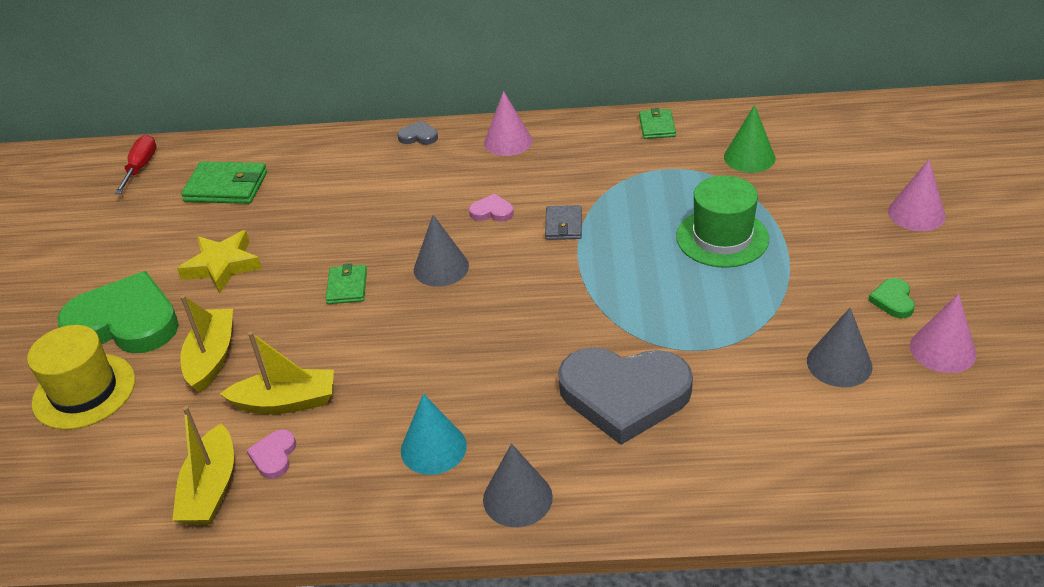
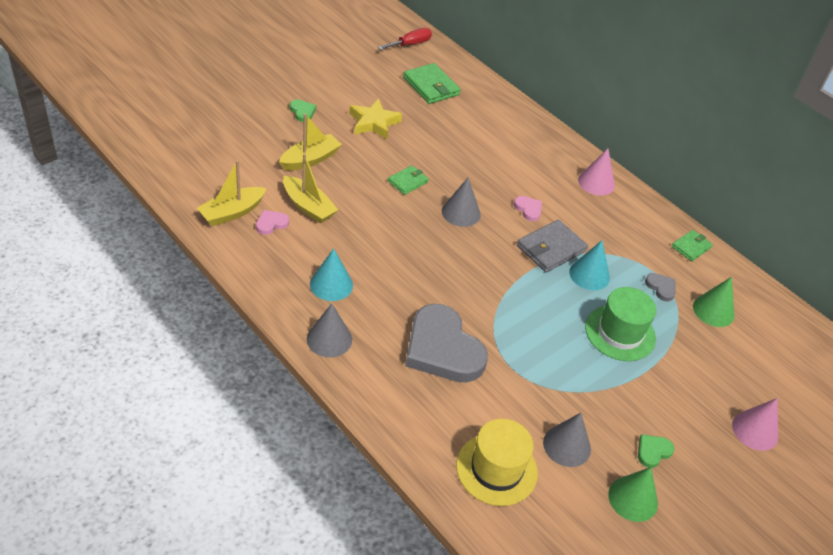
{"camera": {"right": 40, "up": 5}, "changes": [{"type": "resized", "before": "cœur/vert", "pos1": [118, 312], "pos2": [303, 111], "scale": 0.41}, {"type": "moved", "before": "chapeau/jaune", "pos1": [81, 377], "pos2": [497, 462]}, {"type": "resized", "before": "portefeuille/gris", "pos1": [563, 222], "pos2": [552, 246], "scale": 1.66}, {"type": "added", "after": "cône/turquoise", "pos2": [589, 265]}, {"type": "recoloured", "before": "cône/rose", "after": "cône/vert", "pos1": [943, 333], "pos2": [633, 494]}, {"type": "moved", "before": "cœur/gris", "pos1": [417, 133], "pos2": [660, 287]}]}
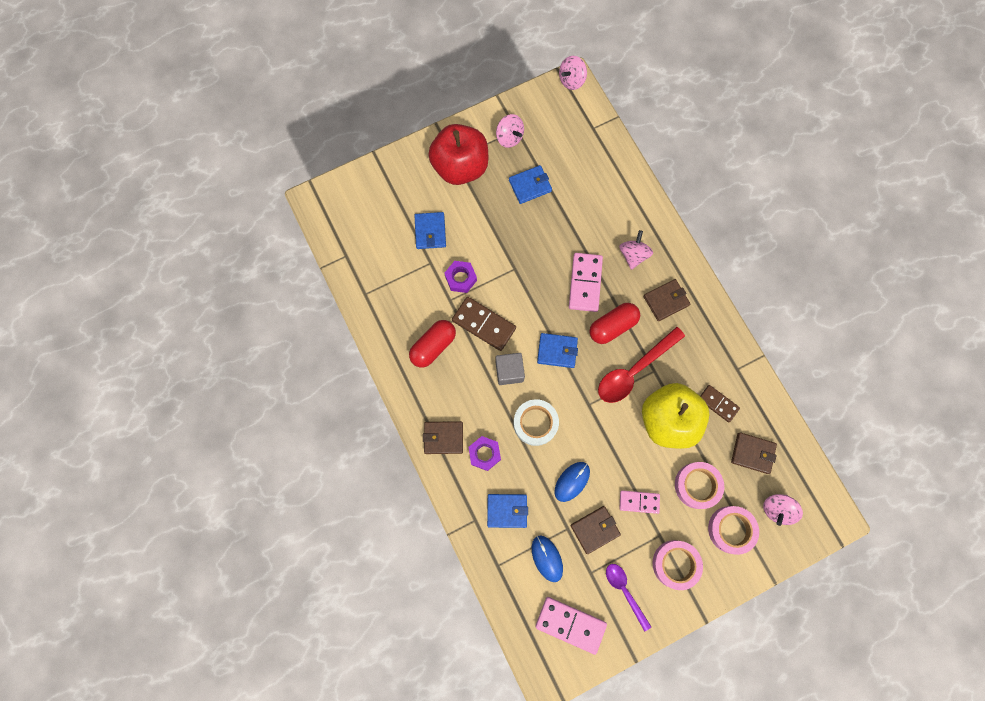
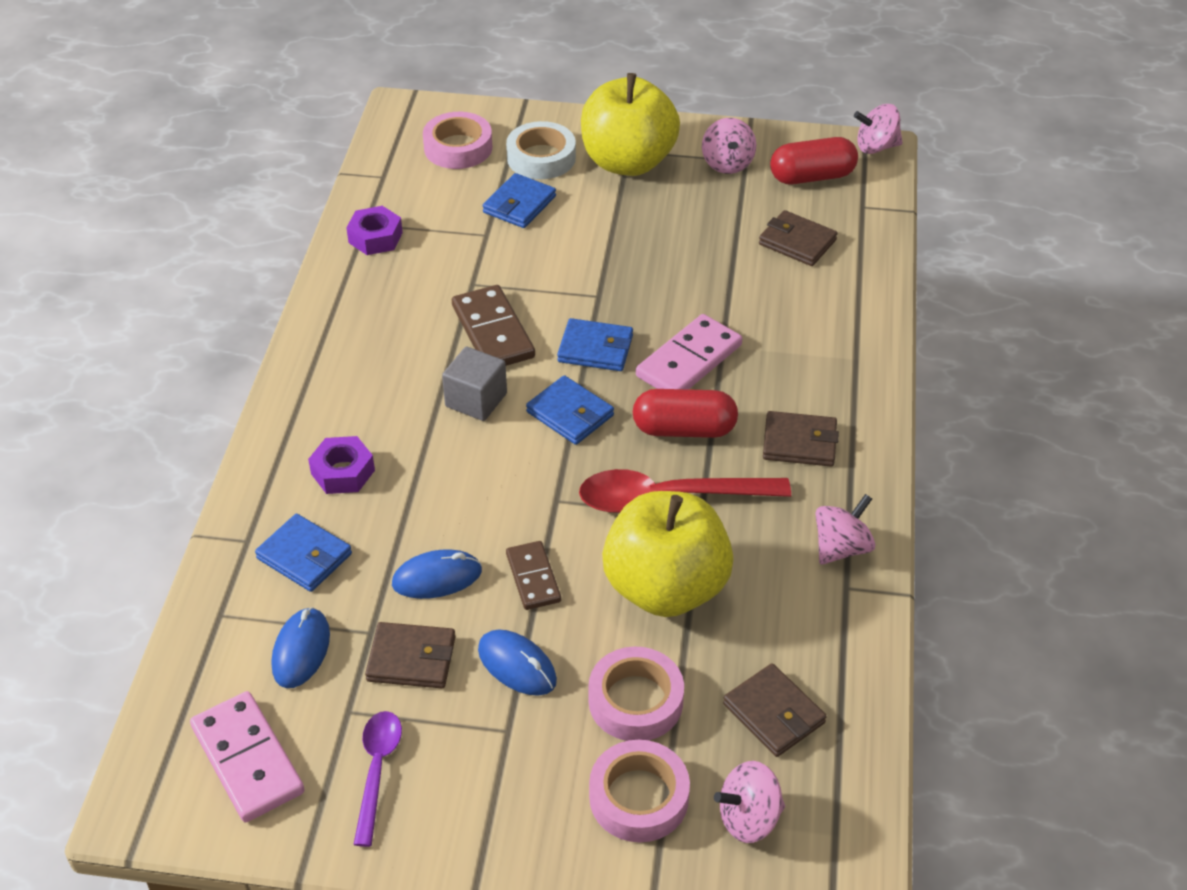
{"camera": {"right": 35, "up": -30}, "changes": [{"type": "moved", "before": "écrou/violet", "pos1": [460, 277], "pos2": [374, 230]}, {"type": "moved", "before": "ruban adhésif/rose", "pos1": [678, 565], "pos2": [457, 140]}, {"type": "replaced", "before": "domino/rose", "after": "souris/bleu", "pos1": [639, 502], "pos2": [517, 662]}, {"type": "moved", "before": "ruban adhésif/blanc", "pos1": [536, 422], "pos2": [541, 150]}, {"type": "moved", "before": "domino/marron", "pos1": [720, 403], "pos2": [533, 575]}, {"type": "moved", "before": "portefeuille/bleu", "pos1": [530, 184], "pos2": [595, 344]}, {"type": "recoloured", "before": "pomme/rouge", "after": "pomme/jaune", "pos1": [458, 154], "pos2": [630, 124]}, {"type": "moved", "before": "portefeuille/marron", "pos1": [443, 437], "pos2": [798, 238]}, {"type": "moved", "before": "gélule/rouge", "pos1": [432, 344], "pos2": [814, 160]}, {"type": "moved", "before": "toupie/rose", "pos1": [636, 250], "pos2": [845, 529]}]}
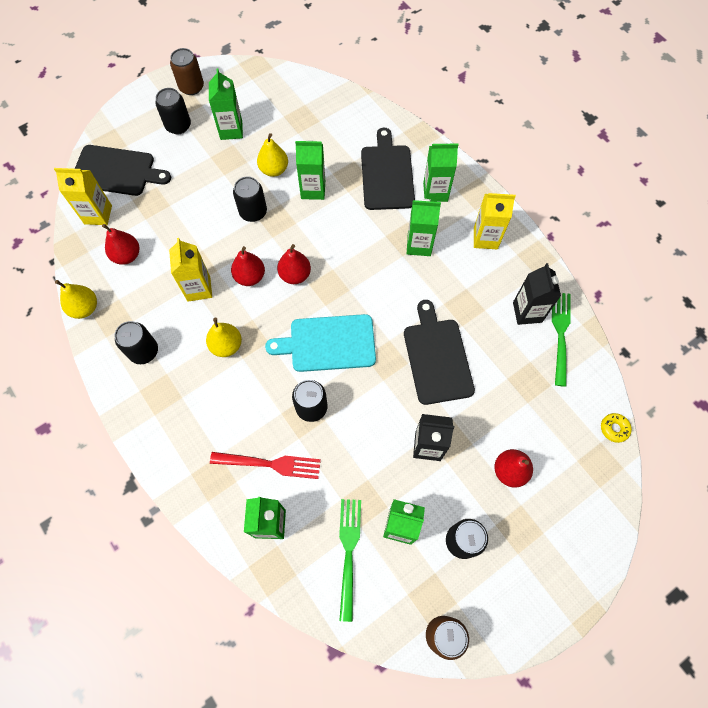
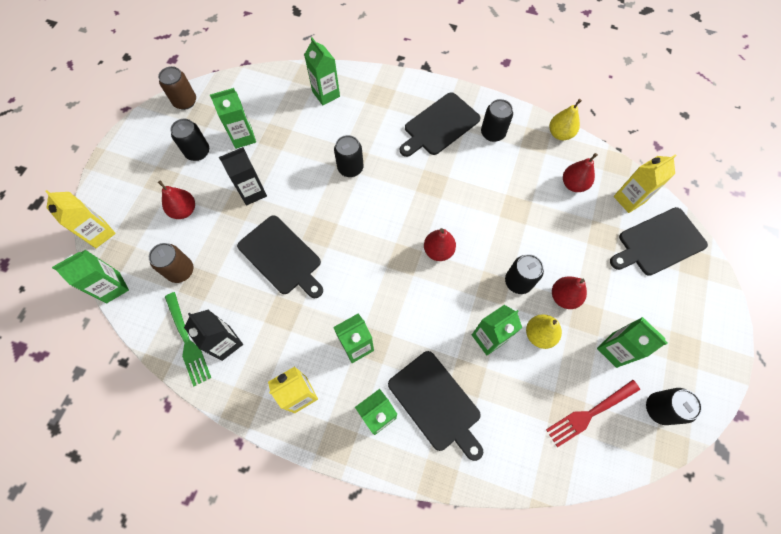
{"camera": {"right": 145, "up": 0}, "changes": [{"type": "moved", "before": "brique de lait/jaune", "pos1": [190, 270], "pos2": [80, 219]}, {"type": "replaced", "before": "beignet/jaune", "after": "brique de lait/vert", "pos1": [616, 428], "pos2": [90, 276]}, {"type": "moved", "before": "canette/marron", "pos1": [187, 71], "pos2": [171, 263]}, {"type": "added", "after": "planche à découper/noir", "pos2": [440, 124]}, {"type": "moved", "before": "fourchette/rouge", "pos1": [265, 465], "pos2": [593, 413]}, {"type": "moved", "before": "poire/rouge", "pos1": [248, 266], "pos2": [569, 292]}, {"type": "moved", "before": "canette/noir", "pos1": [173, 111], "pos2": [674, 406]}, {"type": "removed", "before": "poire/jaune", "pos1": [224, 337]}, {"type": "removed", "before": "planche à découper/turquoise", "pos1": [320, 343]}, {"type": "removed", "before": "fourchette/vert", "pos1": [350, 560]}]}
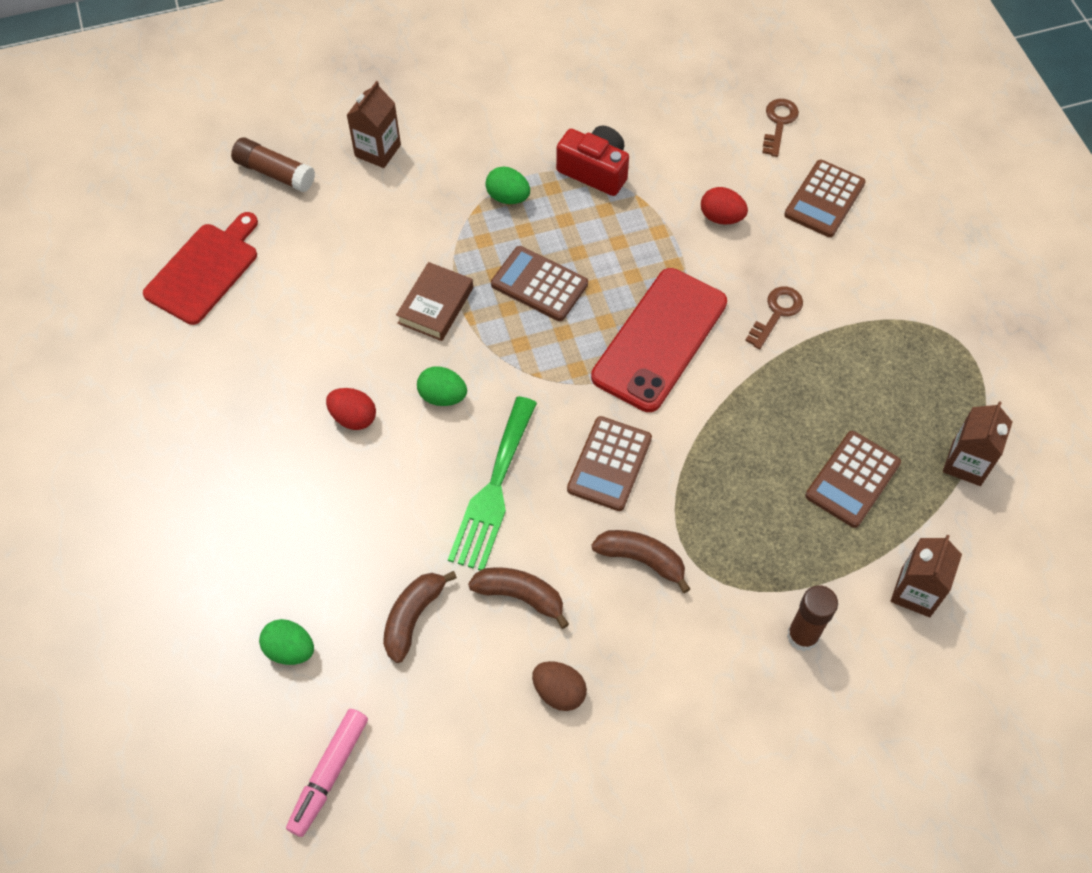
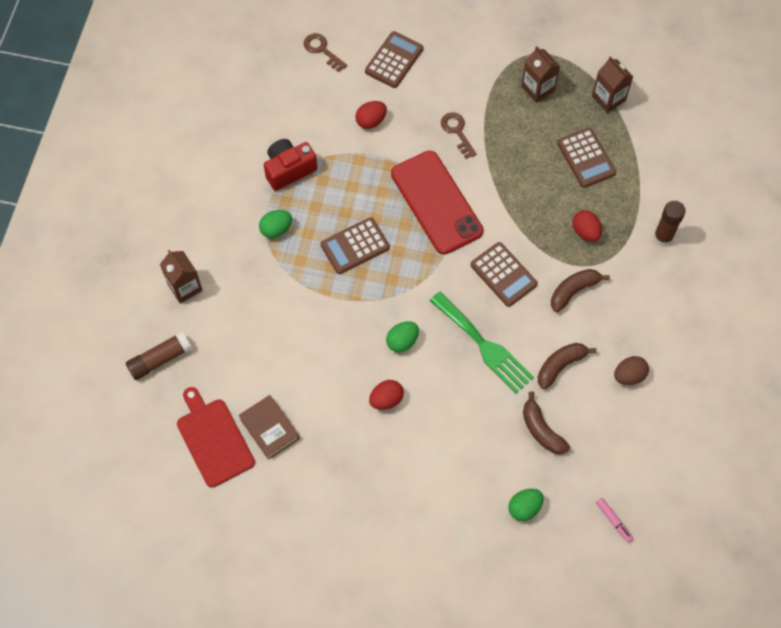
{"camera": {"right": -60, "up": 5}, "changes": [{"type": "moved", "before": "livre/marron", "pos1": [434, 301], "pos2": [269, 427]}, {"type": "turned", "before": "calculatrice/marron", "pos1": [825, 198], "pos2": [394, 59], "turn": -120}, {"type": "moved", "before": "brique de lait/marron", "pos1": [926, 576], "pos2": [540, 74]}, {"type": "added", "after": "œuf/rouge", "pos2": [587, 225]}, {"type": "resized", "before": "feutre/rose", "pos1": [327, 773], "pos2": [614, 520], "scale": 0.6}]}
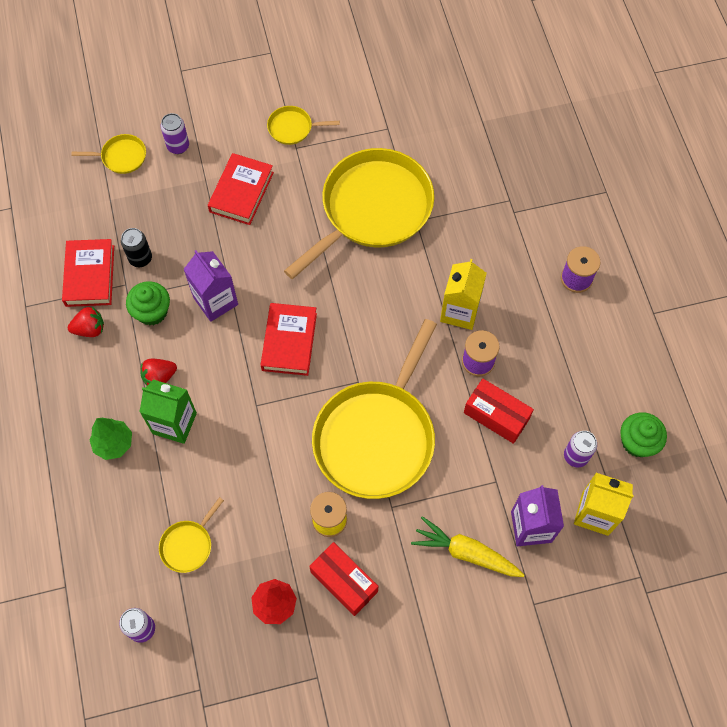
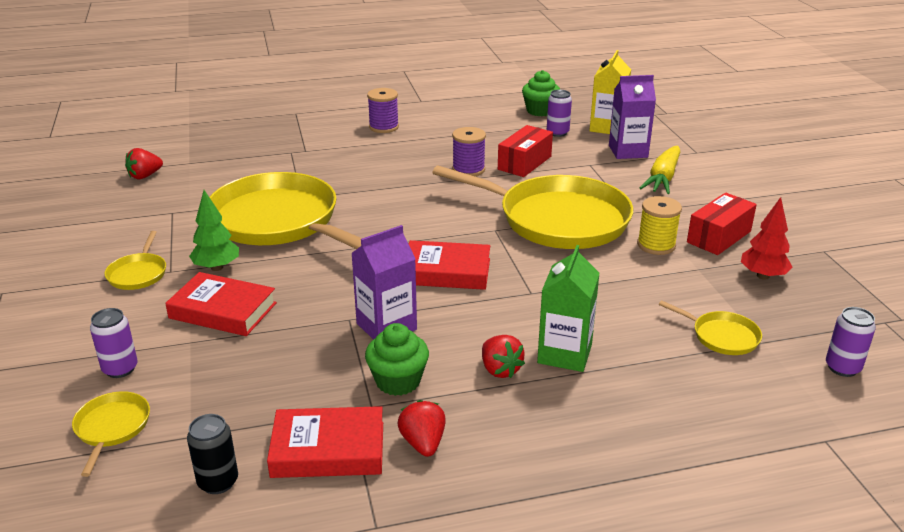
{"camera": {"right": -90, "up": -35}, "changes": [{"type": "added", "after": "fraise/rouge", "pos2": [144, 163]}, {"type": "moved", "before": "canette/noir", "pos1": [136, 247], "pos2": [212, 454]}, {"type": "moved", "before": "arbre/vert", "pos1": [110, 439], "pos2": [214, 230]}, {"type": "removed", "before": "brique de lait/jaune", "pos1": [463, 294]}]}
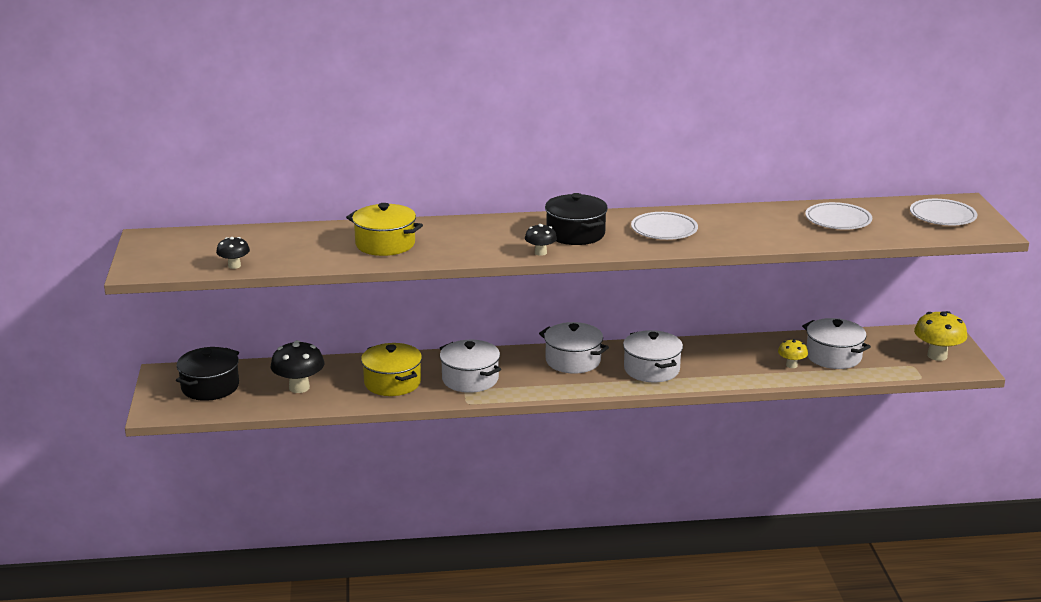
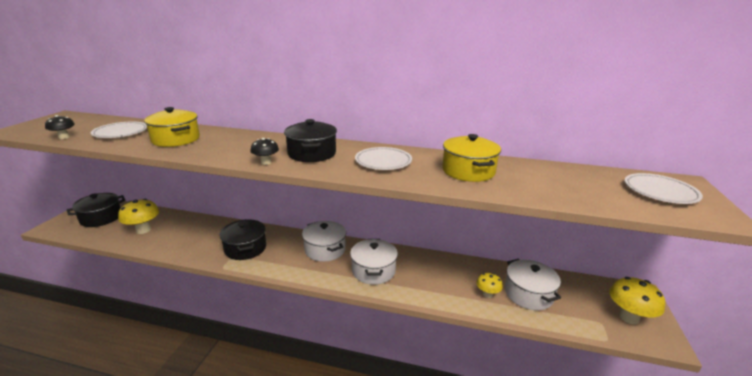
{"camera": {"right": 20, "up": 0}, "changes": [{"type": "moved", "before": "assiette/blanc", "pos1": [838, 216], "pos2": [119, 129]}, {"type": "recoloured", "before": "champignon/noir", "after": "champignon/jaune", "pos1": [297, 366], "pos2": [138, 216]}, {"type": "recoloured", "before": "marmite/blanc", "after": "marmite/noir", "pos1": [470, 366], "pos2": [243, 239]}, {"type": "moved", "before": "marmite/jaune", "pos1": [391, 369], "pos2": [471, 158]}]}
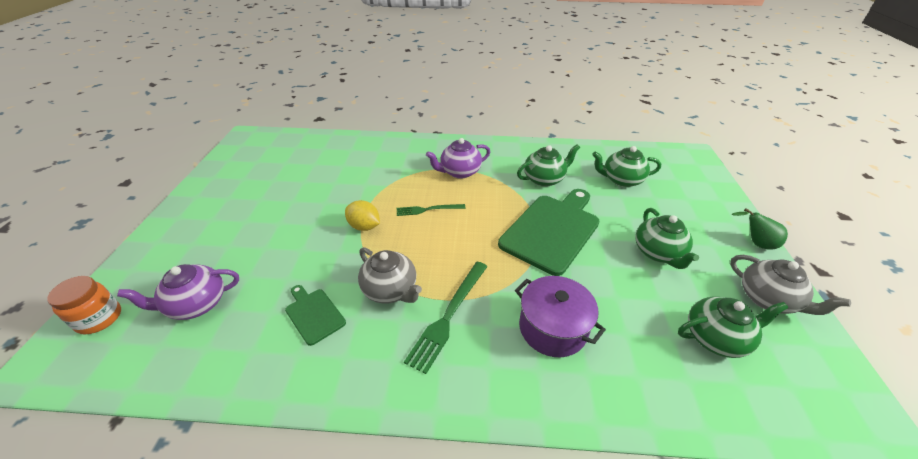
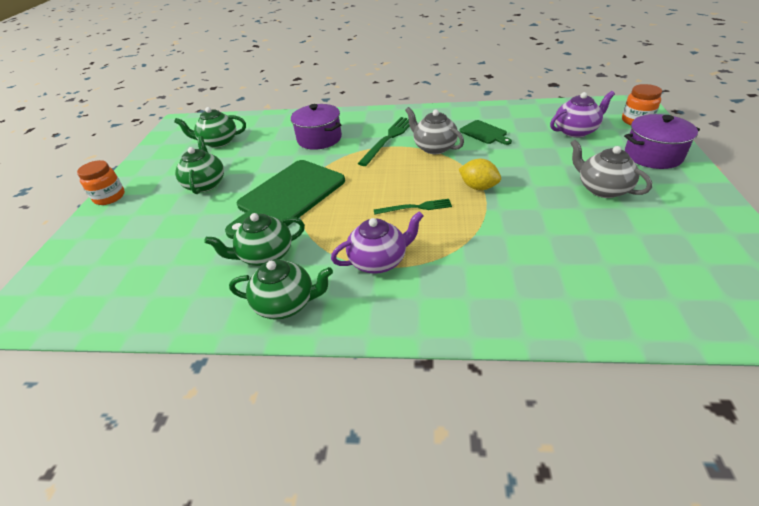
{"camera": {"right": -175, "up": 0}, "changes": [{"type": "replaced", "before": "poire/vert", "after": "bocal/orange", "pos1": [760, 229], "pos2": [101, 182]}, {"type": "moved", "before": "théière/vert", "pos1": [626, 166], "pos2": [281, 289]}, {"type": "moved", "before": "théière/gris", "pos1": [790, 285], "pos2": [611, 169]}, {"type": "added", "after": "marmite/violet", "pos2": [662, 141]}]}
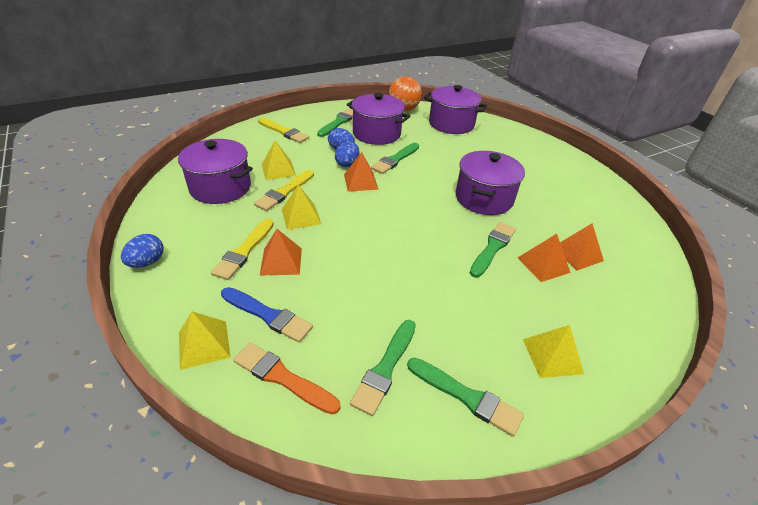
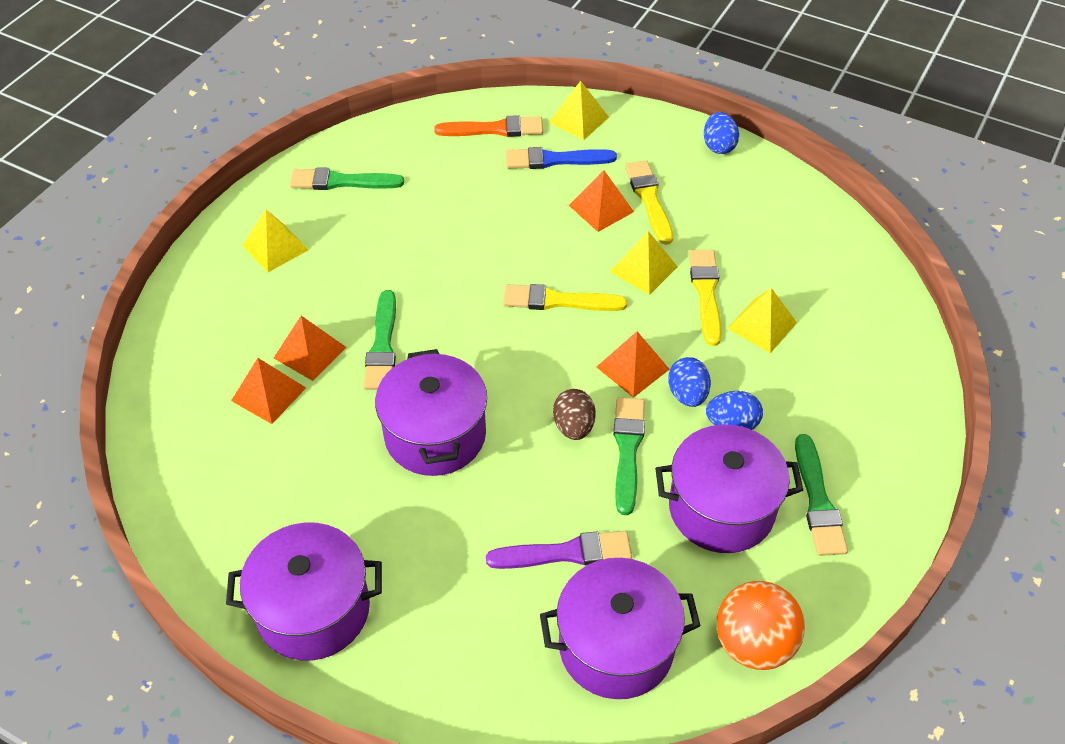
{"camera": {"right": 150, "up": 10}, "changes": [{"type": "moved", "before": "marmite/violet", "pos1": [215, 171], "pos2": [304, 592]}, {"type": "added", "after": "pinceau/violet", "pos2": [559, 550]}, {"type": "moved", "before": "pinceau/jaune", "pos1": [283, 130], "pos2": [565, 297]}, {"type": "added", "after": "œuf/marron", "pos2": [574, 414]}, {"type": "removed", "before": "pinceau/vert", "pos1": [383, 368]}]}
